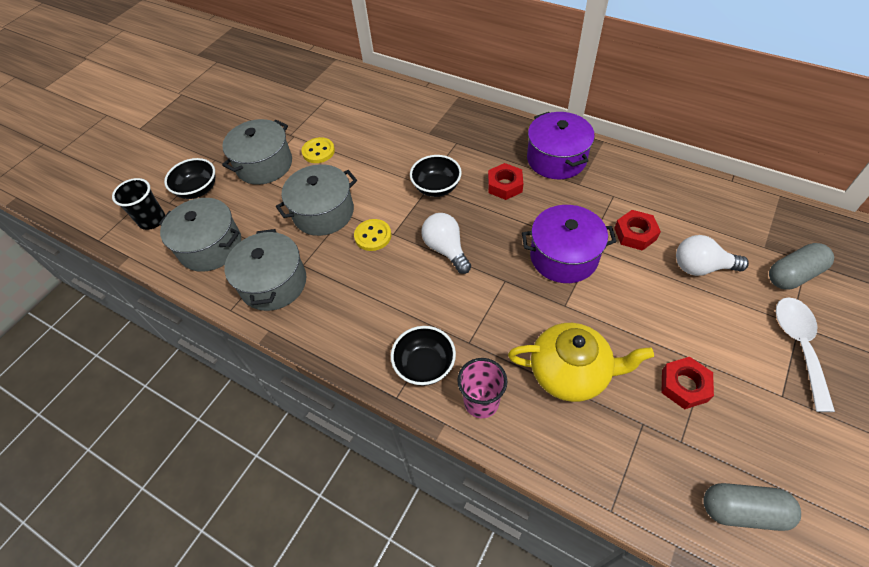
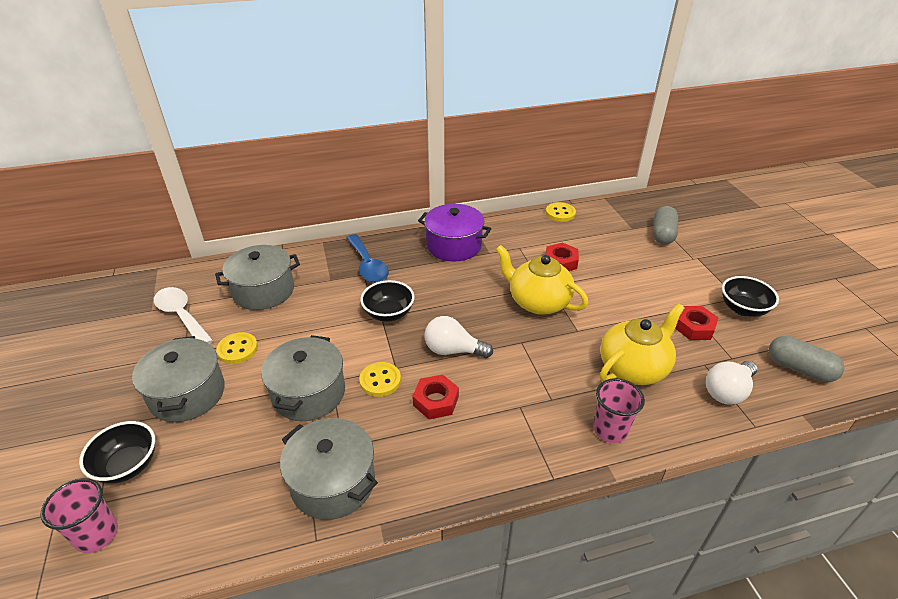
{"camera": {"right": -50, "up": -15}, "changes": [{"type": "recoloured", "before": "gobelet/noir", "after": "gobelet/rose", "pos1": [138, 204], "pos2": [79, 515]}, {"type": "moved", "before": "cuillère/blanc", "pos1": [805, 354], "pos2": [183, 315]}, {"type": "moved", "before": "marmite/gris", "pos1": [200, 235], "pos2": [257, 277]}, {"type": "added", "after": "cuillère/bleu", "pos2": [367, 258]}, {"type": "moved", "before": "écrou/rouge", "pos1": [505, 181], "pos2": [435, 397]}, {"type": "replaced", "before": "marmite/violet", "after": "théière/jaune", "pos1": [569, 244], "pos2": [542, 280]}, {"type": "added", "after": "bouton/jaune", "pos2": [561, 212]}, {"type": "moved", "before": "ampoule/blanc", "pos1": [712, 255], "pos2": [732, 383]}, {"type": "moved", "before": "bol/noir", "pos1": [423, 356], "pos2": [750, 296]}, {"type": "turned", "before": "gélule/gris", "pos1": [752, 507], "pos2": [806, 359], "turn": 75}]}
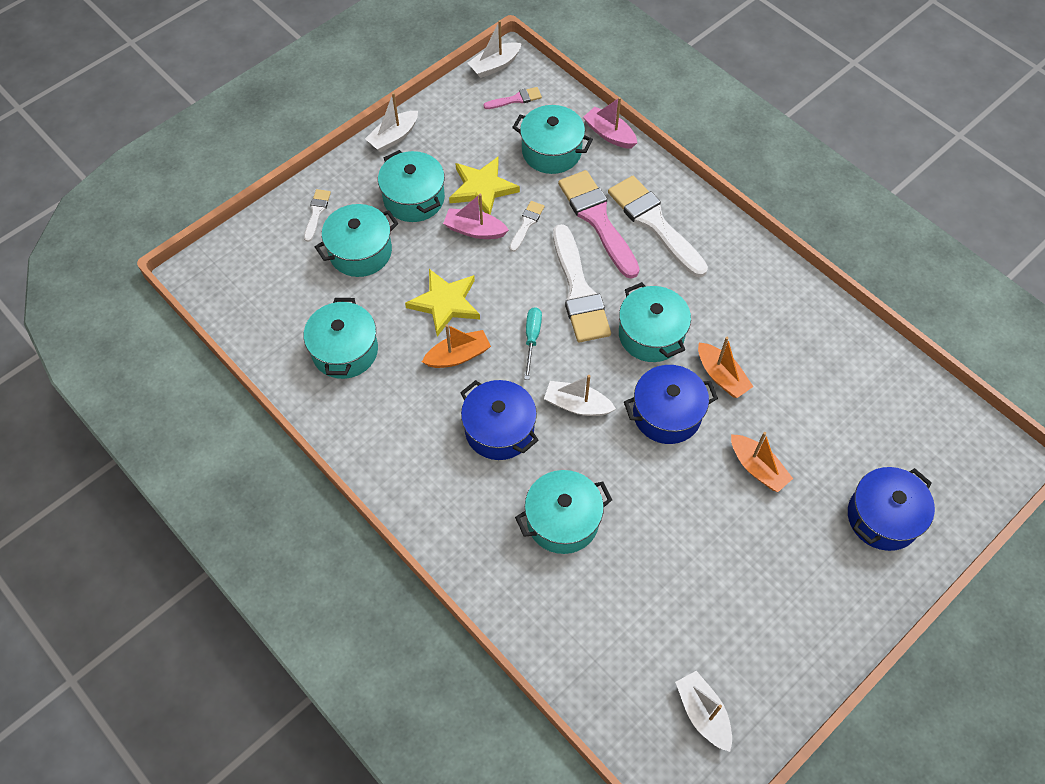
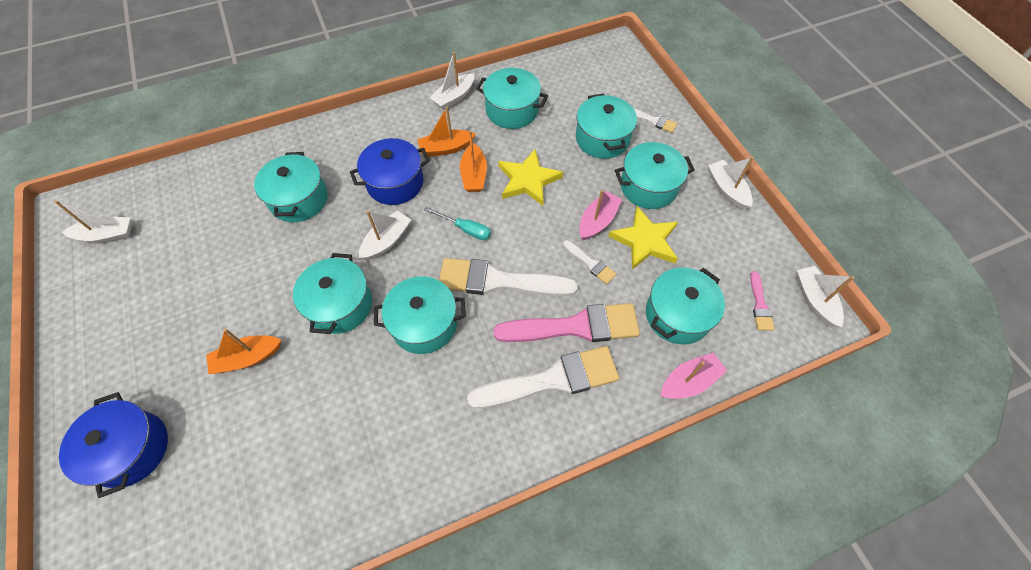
{"camera": {"right": 110, "up": 0}, "changes": [{"type": "recoloured", "before": "marmite/bleu", "after": "marmite/turquoise", "pos1": [671, 404], "pos2": [332, 293]}, {"type": "moved", "before": "bateau/orange", "pos1": [726, 367], "pos2": [446, 132]}, {"type": "added", "after": "bateau/blanc", "pos2": [451, 81]}]}
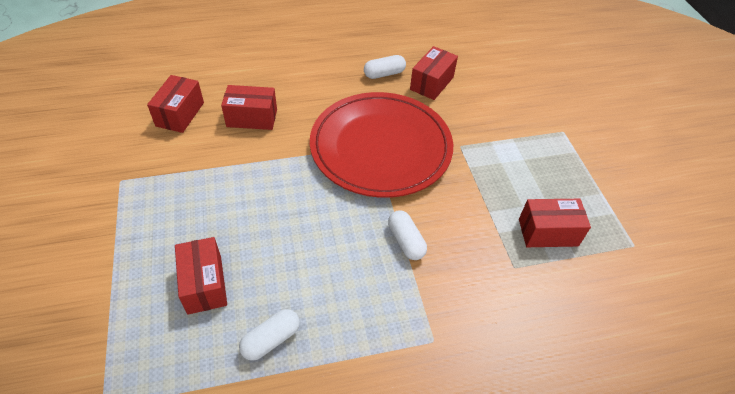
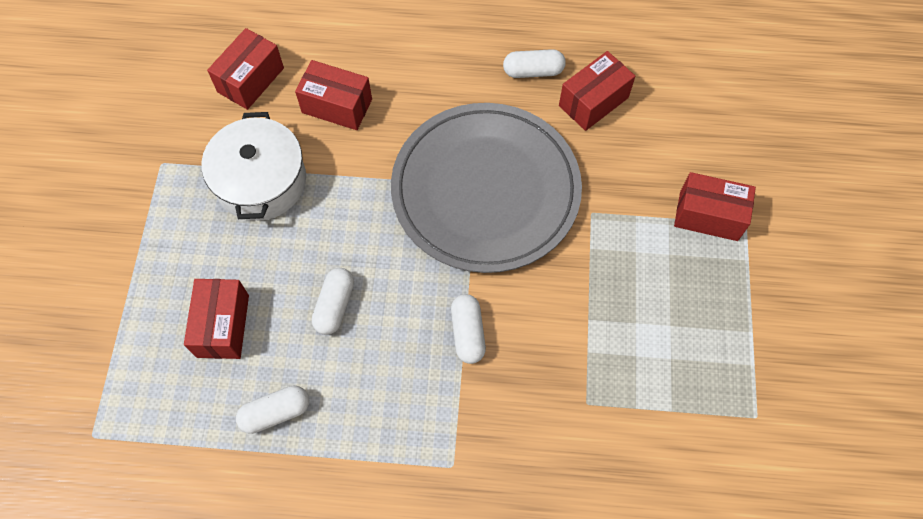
{"camera": {"right": 20, "up": 15}, "changes": [{"type": "added", "after": "marmite/blanc", "pos2": [253, 166]}, {"type": "added", "after": "gélule/blanc", "pos2": [333, 301]}, {"type": "recoloured", "before": "assiette/rouge", "after": "assiette/gris", "pos1": [381, 145], "pos2": [486, 188]}, {"type": "moved", "before": "boîte/rouge", "pos1": [555, 223], "pos2": [715, 206]}]}
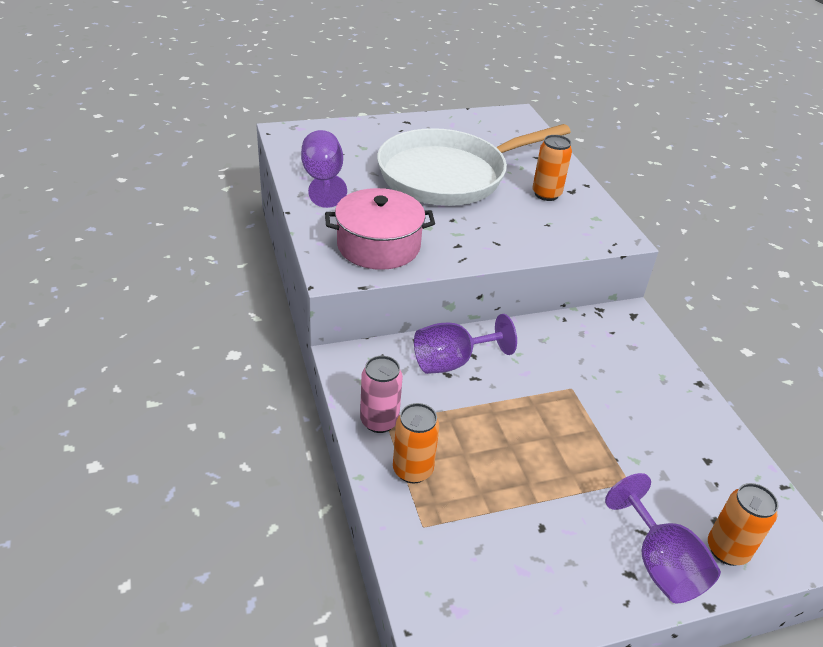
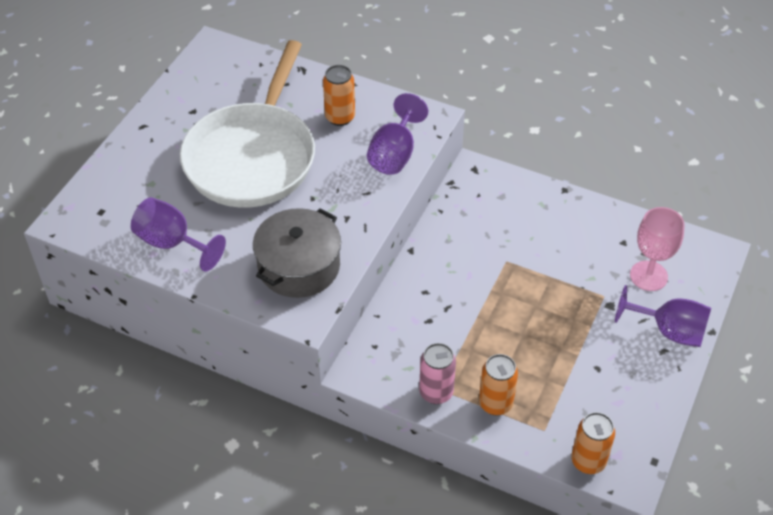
{"camera": {"right": -45, "up": 10}, "changes": [{"type": "recoloured", "before": "marmite/rose", "after": "marmite/gris", "pos1": [380, 229], "pos2": [297, 253]}, {"type": "moved", "before": "verre à pied/violet", "pos1": [465, 344], "pos2": [397, 134]}, {"type": "moved", "before": "canette/orange", "pos1": [743, 524], "pos2": [593, 443]}, {"type": "added", "after": "verre à pied/rose", "pos2": [657, 249]}]}
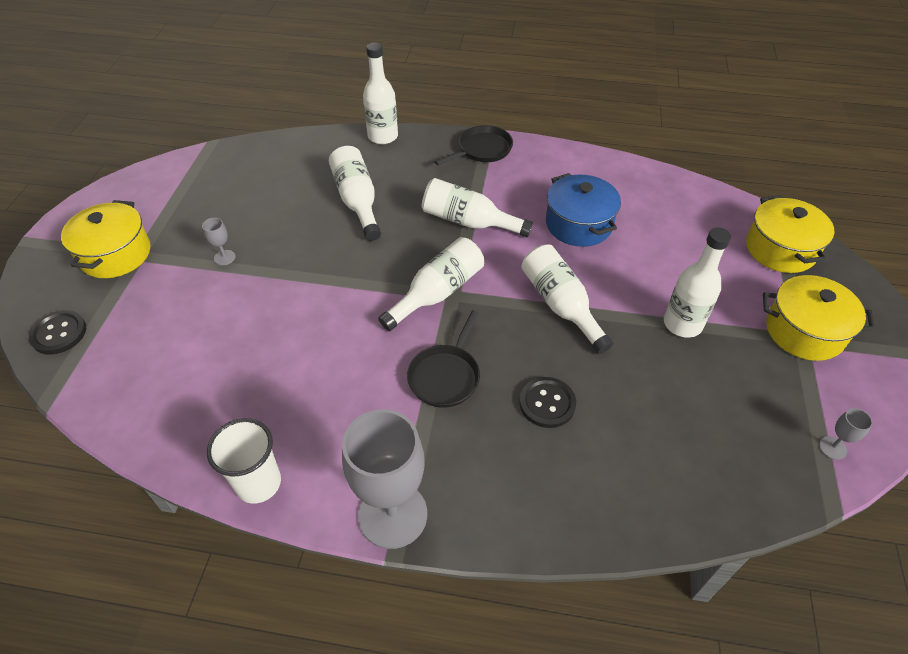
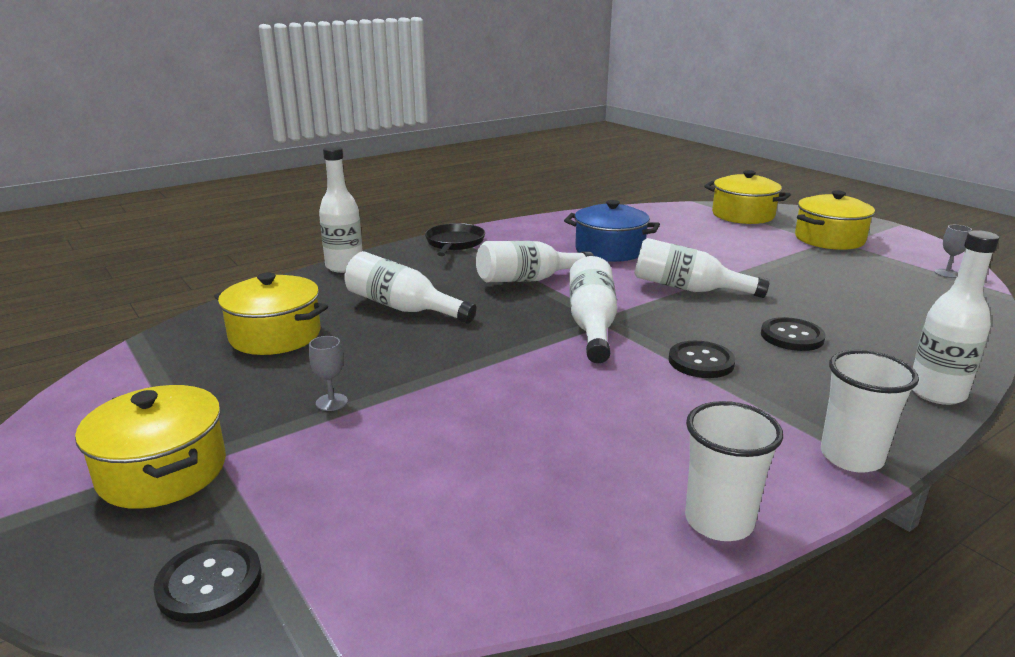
{"camera": {"right": -45, "up": -25}, "changes": [{"type": "added", "after": "marmite/jaune", "pos2": [271, 314]}, {"type": "replaced", "before": "poêle/noir", "after": "bouton/noir", "pos1": [443, 359], "pos2": [702, 359]}, {"type": "replaced", "before": "verre à pied/gris", "after": "gobelet/blanc", "pos1": [384, 479], "pos2": [870, 411]}, {"type": "moved", "before": "bouteille/blanc", "pos1": [697, 282], "pos2": [955, 317]}]}
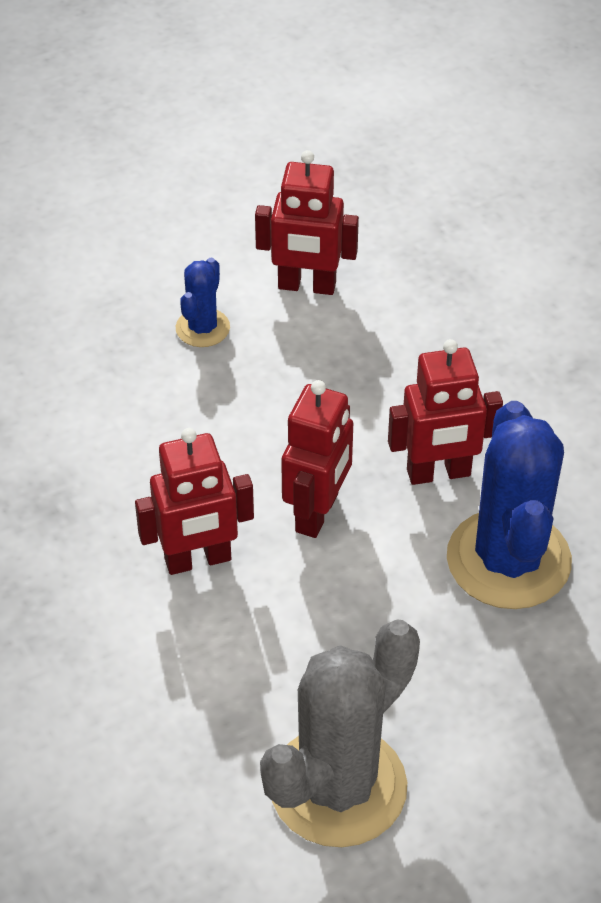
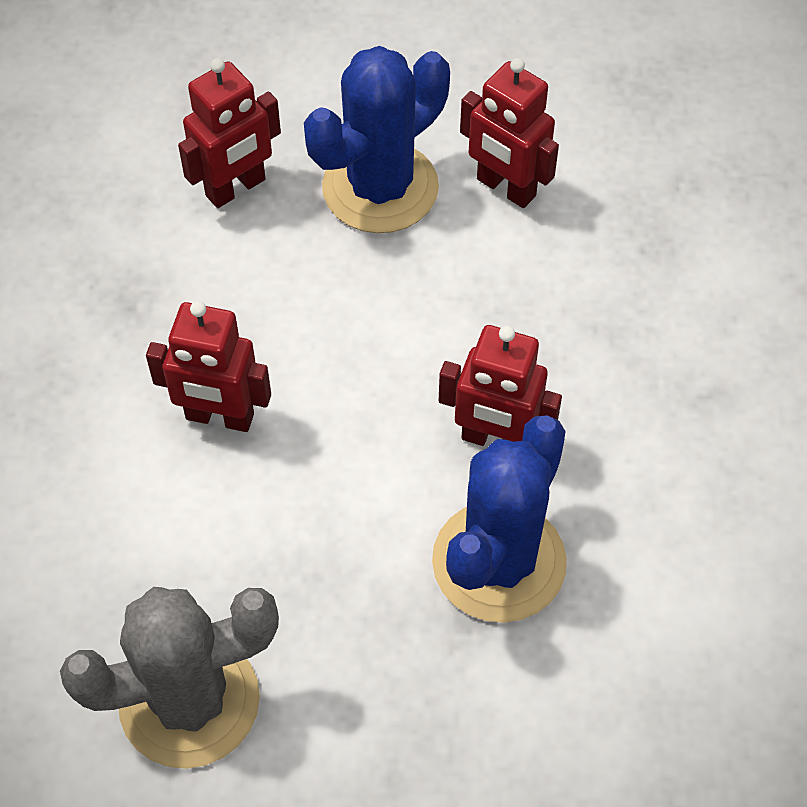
{"camera": {"right": 30, "up": 10}, "changes": [{"type": "moved", "before": "robot/rouge", "pos1": [317, 459], "pos2": [229, 133]}, {"type": "resized", "before": "cactus/bleu", "pos1": [203, 302], "pos2": [377, 139], "scale": 2.05}]}
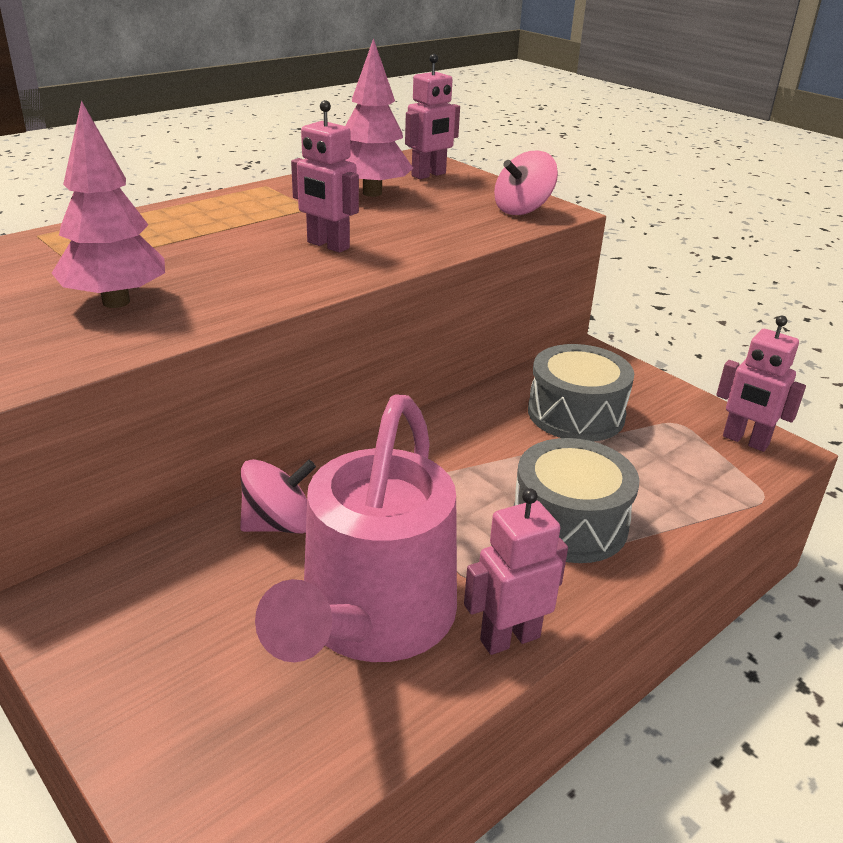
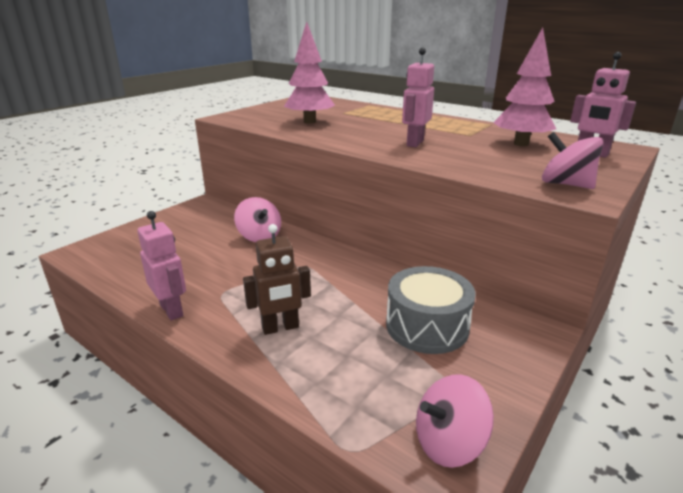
{"camera": {"right": 80, "up": -5}, "changes": [{"type": "replaced", "before": "tambour/gris", "after": "robot/marron", "pos1": [577, 500], "pos2": [277, 279]}, {"type": "replaced", "before": "robot/rose", "after": "toupie/rose", "pos1": [761, 384], "pos2": [455, 421]}, {"type": "removed", "before": "arrosoir/rose", "pos1": [356, 528]}]}
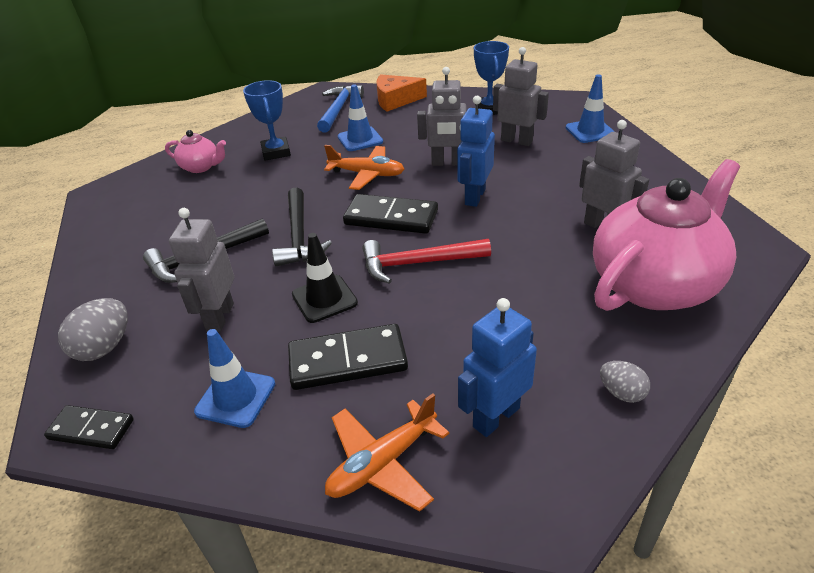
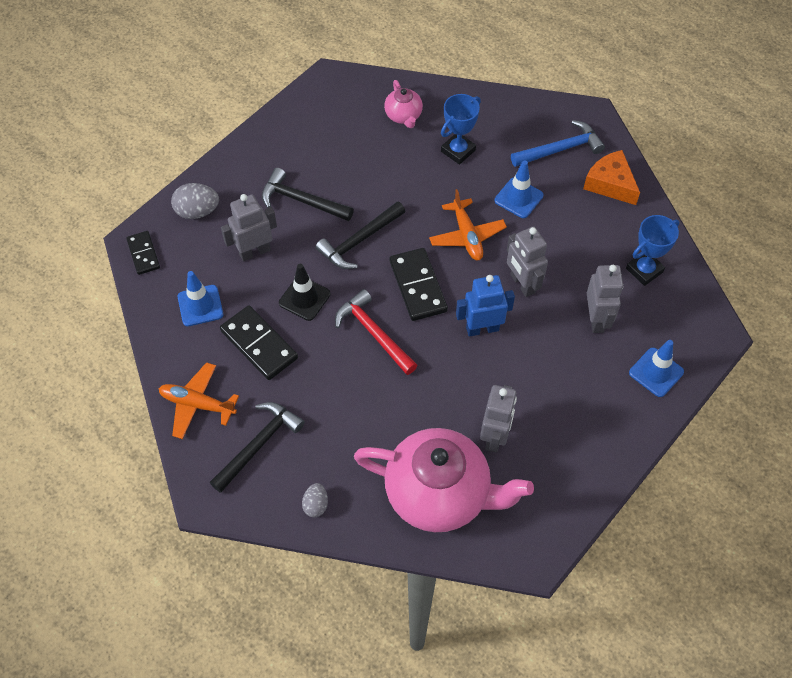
{"camera": {"right": 55, "up": 20}, "changes": [{"type": "replaced", "before": "robot/bleu", "after": "marteau/noir", "pos1": [497, 367], "pos2": [257, 447]}]}
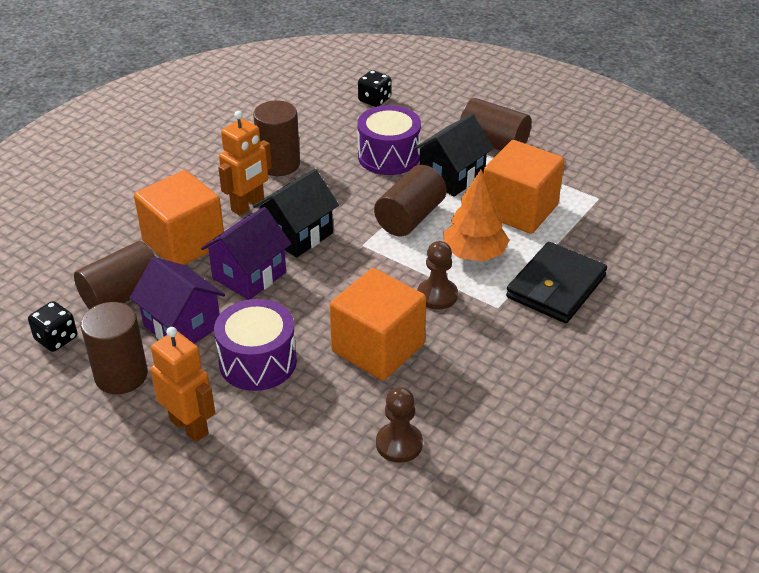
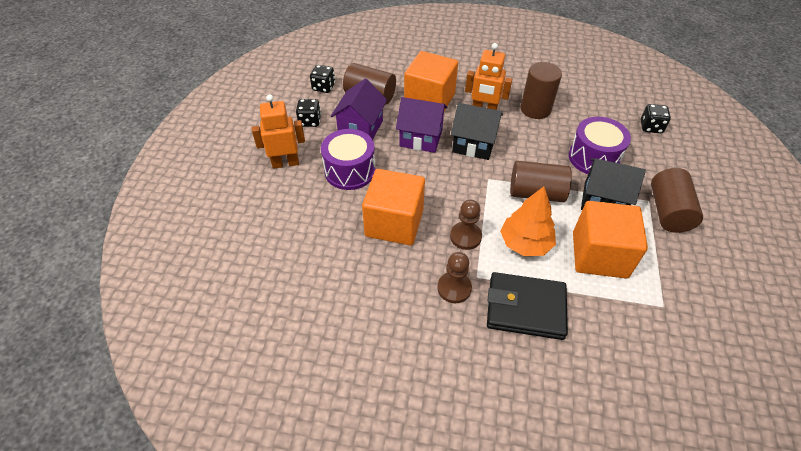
{"camera": {"right": 65, "up": 10}, "changes": [{"type": "turned", "before": "robot/orange", "pos1": [182, 384], "pos2": [278, 131], "turn": -120}, {"type": "replaced", "before": "cylindre/marron", "after": "dé/noir", "pos1": [114, 348], "pos2": [308, 113]}, {"type": "moved", "before": "pion/marron", "pos1": [399, 425], "pos2": [454, 277]}]}
